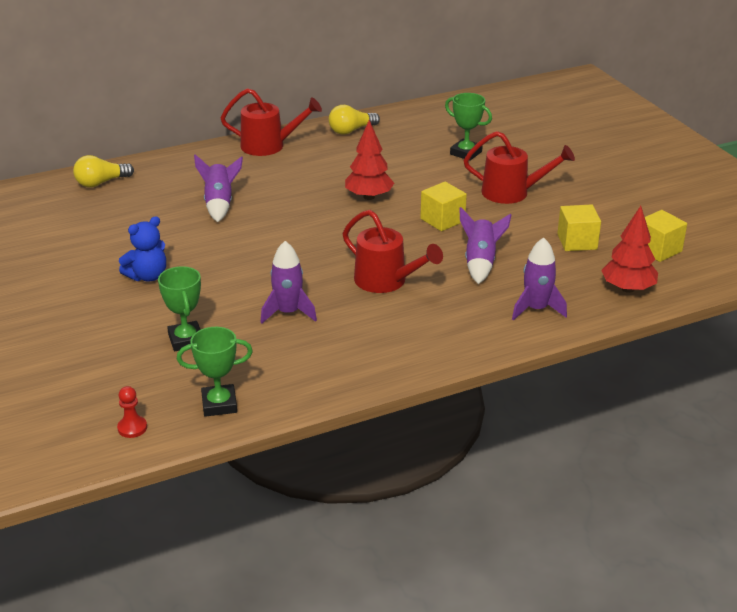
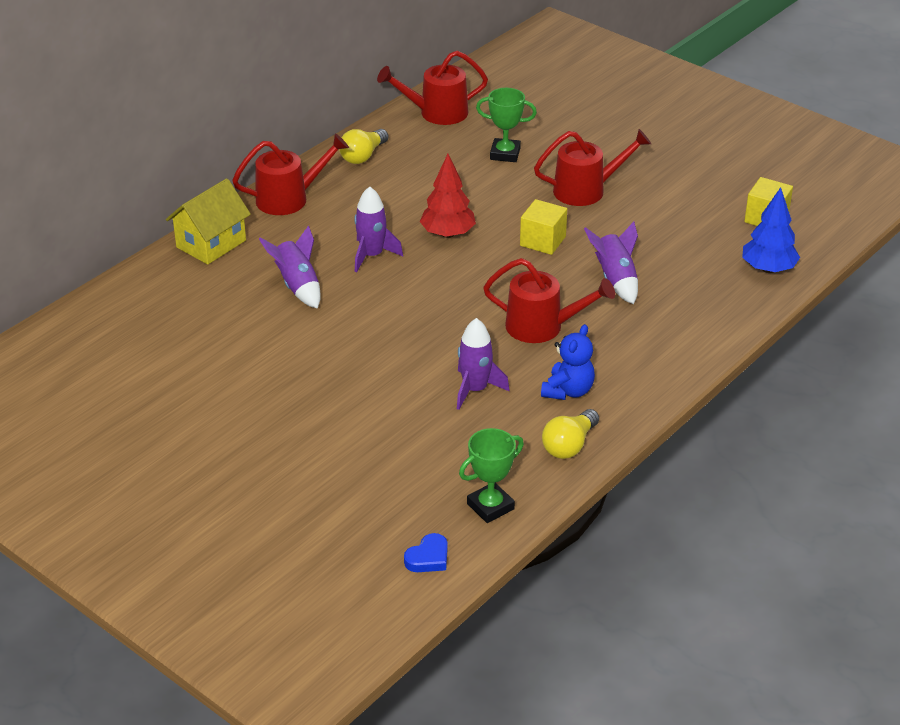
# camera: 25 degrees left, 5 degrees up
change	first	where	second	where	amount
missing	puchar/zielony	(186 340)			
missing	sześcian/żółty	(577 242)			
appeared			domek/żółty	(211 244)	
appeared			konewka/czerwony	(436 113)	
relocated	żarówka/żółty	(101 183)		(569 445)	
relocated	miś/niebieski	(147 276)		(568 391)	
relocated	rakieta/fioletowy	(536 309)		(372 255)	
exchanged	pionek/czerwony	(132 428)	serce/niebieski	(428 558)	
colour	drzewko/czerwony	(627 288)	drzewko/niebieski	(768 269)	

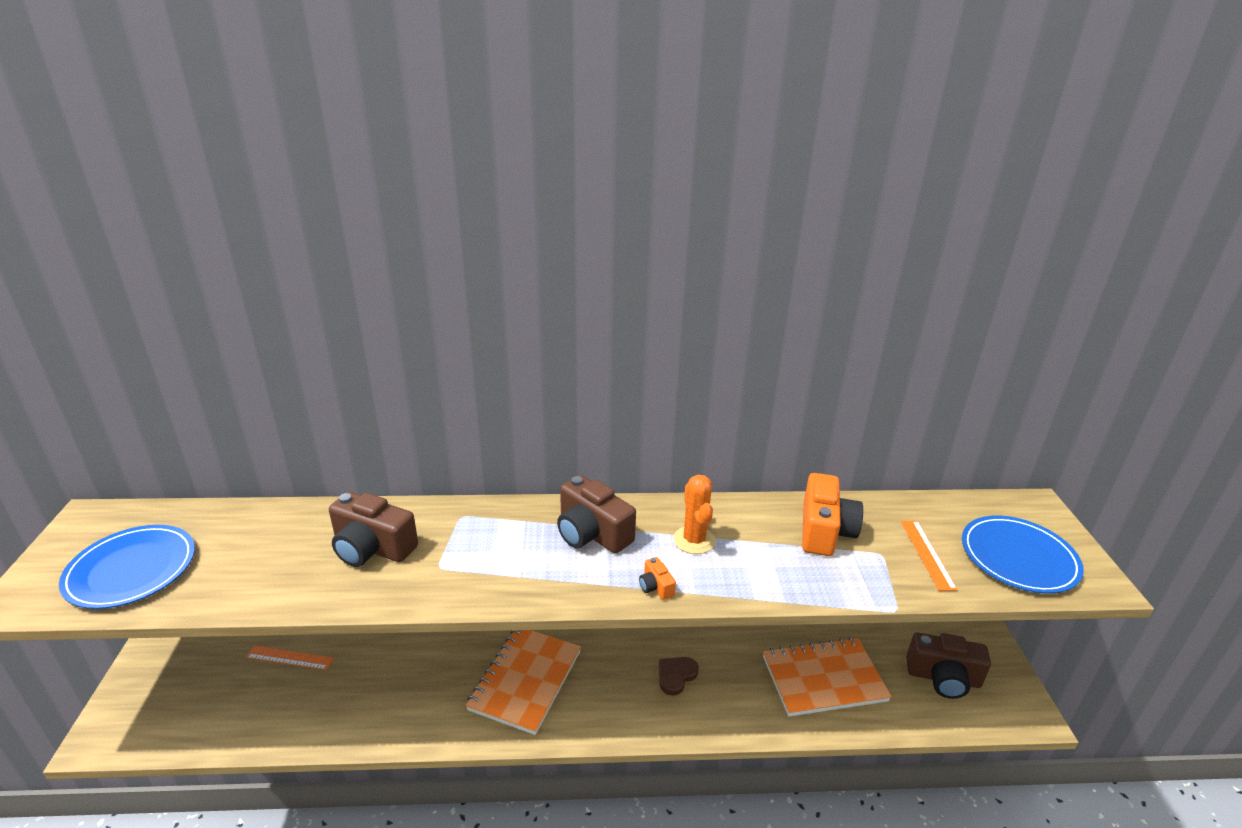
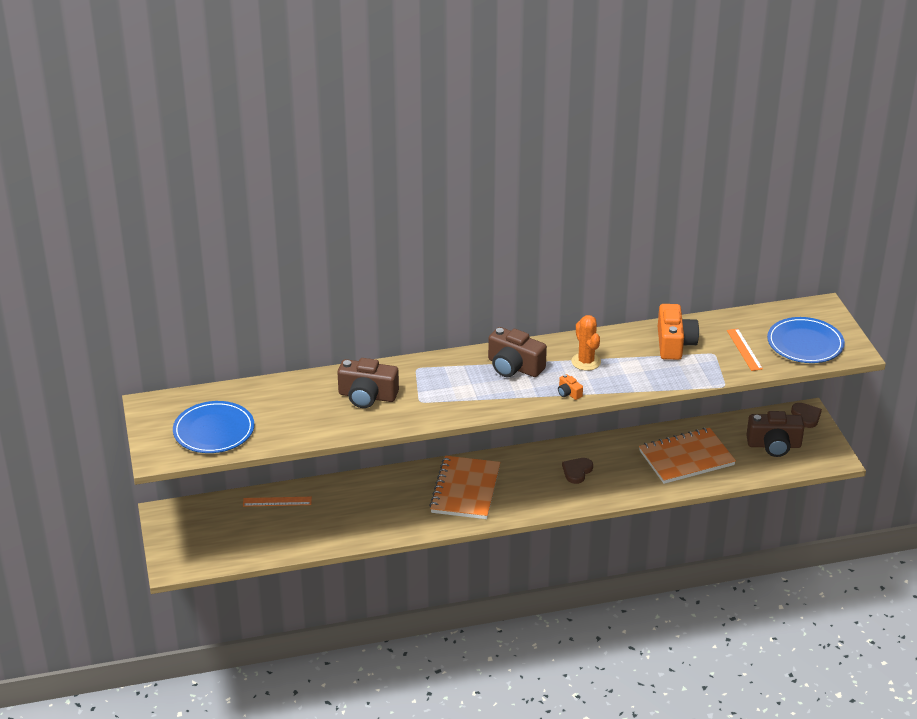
# camera: 10 degrees left, 5 degrees up
change	first	where	second	where	amount
appeared			serce/brązowy	(806 416)	

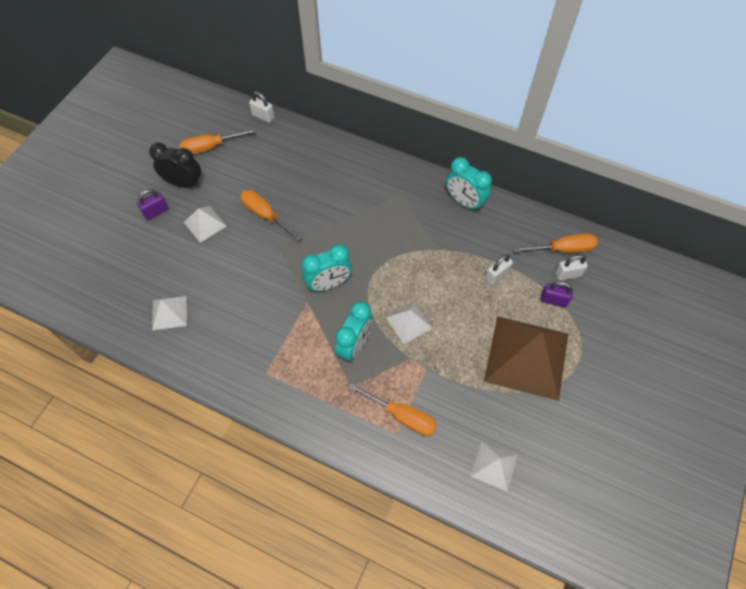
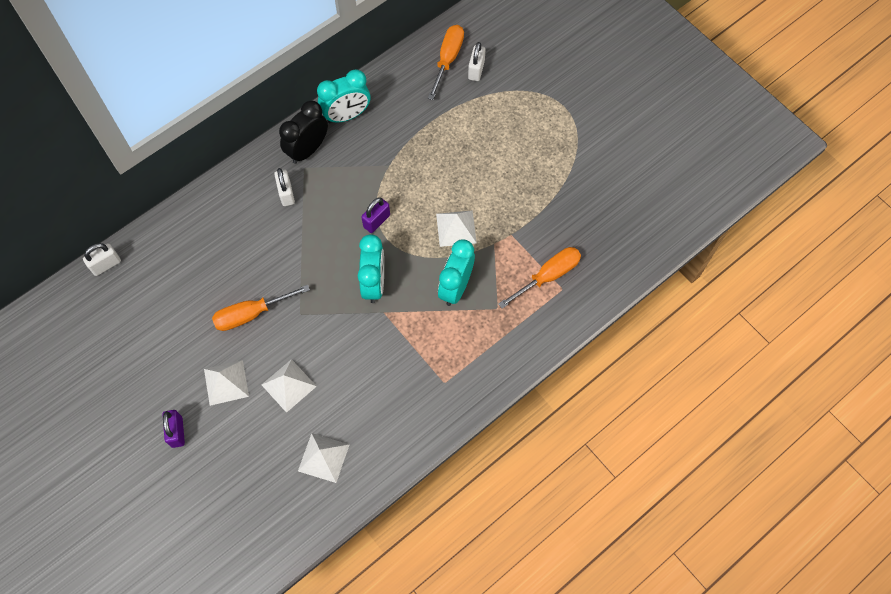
# camera: 65 degrees left, 5 degrees up
change	first	where	second	where	amount
missing	śrubokręt/pomarańczowy	(210 147)			
missing	piramida/brązowy	(526 357)			
relocated	budzik/czarny	(184 183)		(308 150)	
relocated	piramida/biały	(494 465)		(288 385)	
relocated	kłódka/biały	(496 275)		(286 194)	
relocated	kłódka/fioletowy	(553 300)		(376 221)	
spun	budzik/turkusowy	(354 345)		(456 287)	120 degrees counterclockwise

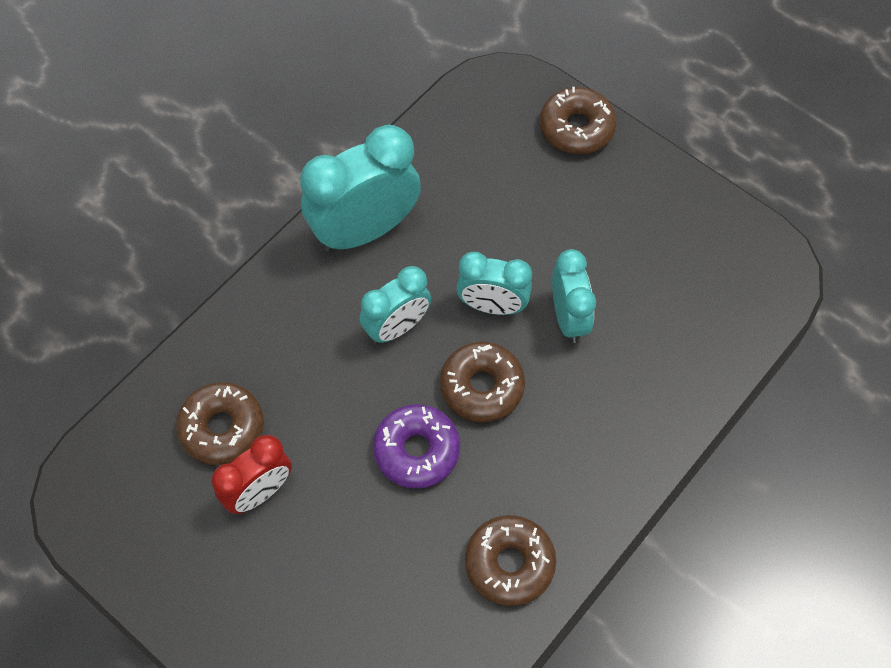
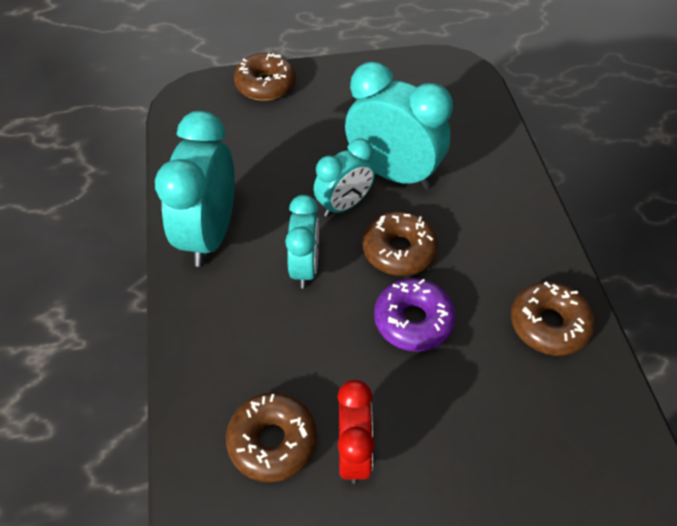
# camera: 50 degrees left, 10 degrees down
change	first	where	second	where	amount
size	budzik/turkusowy	(568 318)		(393 174)	x1.64

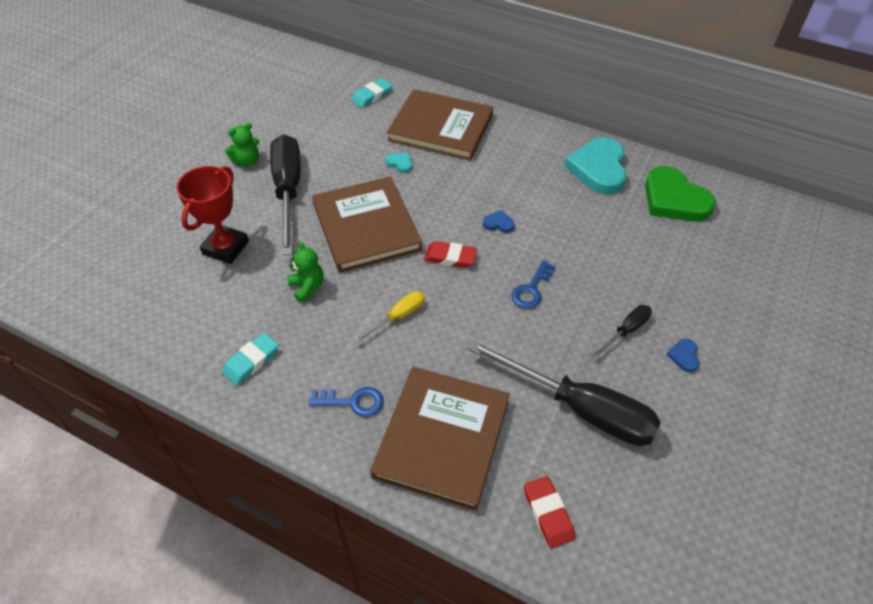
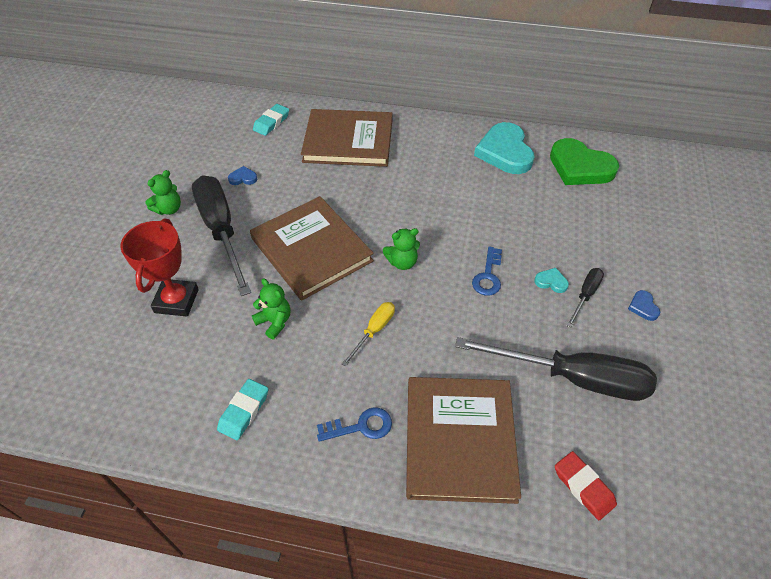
# camera: 15 degrees left, 0 degrees up
change	first	where	second	where	amount
relocated	serce/turkusowy	(400 163)		(551 282)	
relocated	serce/niebieski	(498 223)		(243 178)	
exchanged	gumka do mazania/czerwony	(450 257)	miś/zielony	(402 262)	

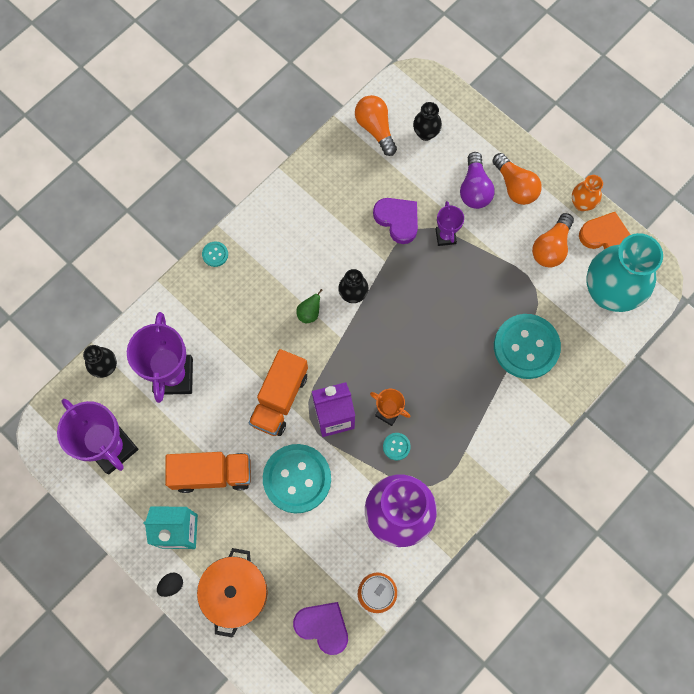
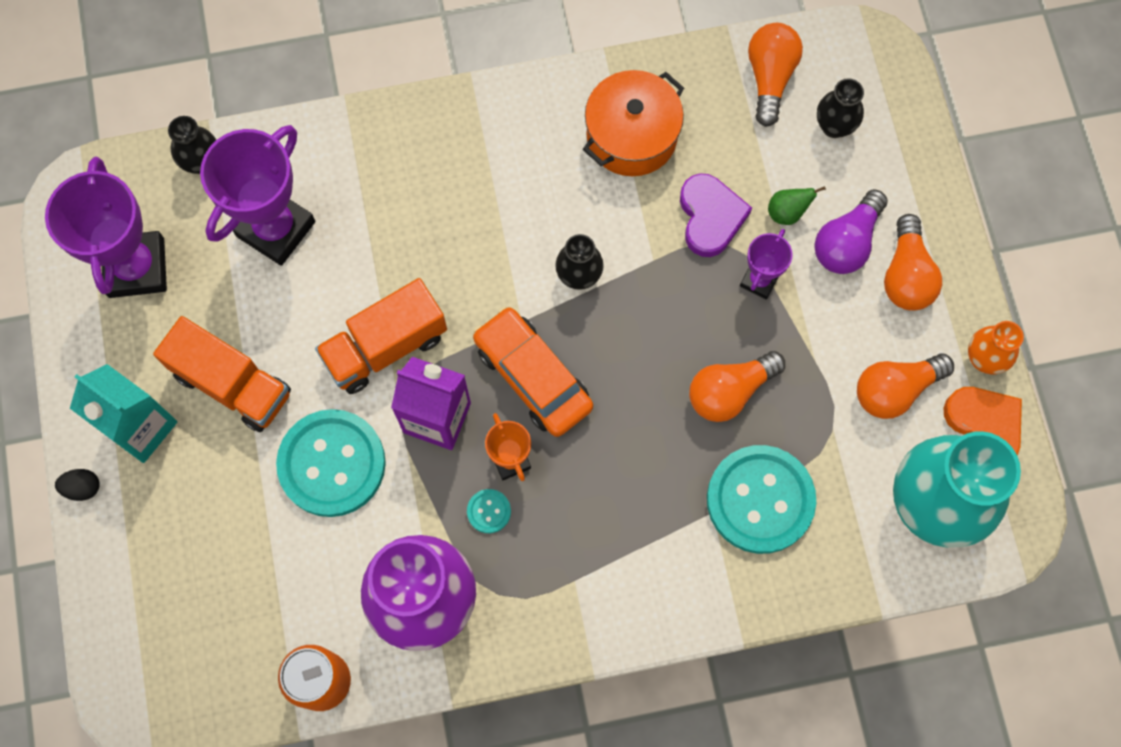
# camera: 35 degrees right, 0 degrees up
change	first	where	second	where	amount
missing	guzik/turkusowy	(215 254)			
missing	serce/fioletowy	(323 626)			
appeared			samochód/pomarańczowy	(533 376)	
appeared			żarówka/pomarańczowy	(730 391)	
relocated	garnek/pomarańczowy	(235 592)		(631 136)	
relocated	gruszka/zielony	(309 313)		(787 213)	

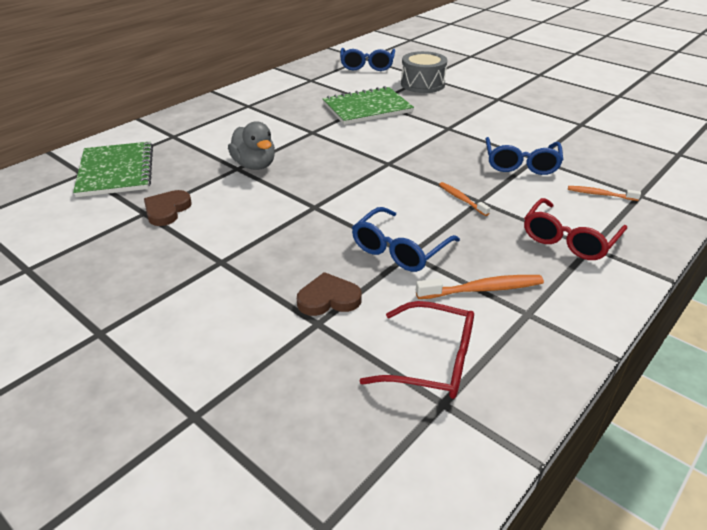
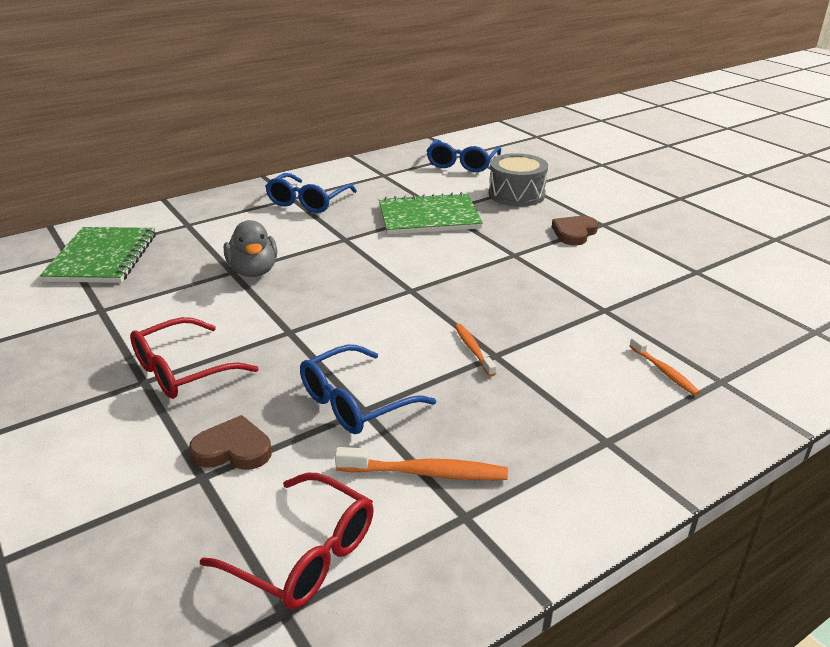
# camera: 15 degrees right, 5 degrees down
change	first	where	second	where	amount
relocated	serce/brązowy	(167 210)		(574 233)	
relocated	okulary/niebieski	(521 164)		(308 202)	
relocated	okulary/czerwony	(569 239)		(183 370)	
spun	szczoteczka do zębów/pomarańczowy	(600 194)		(664 371)	150 degrees counterclockwise

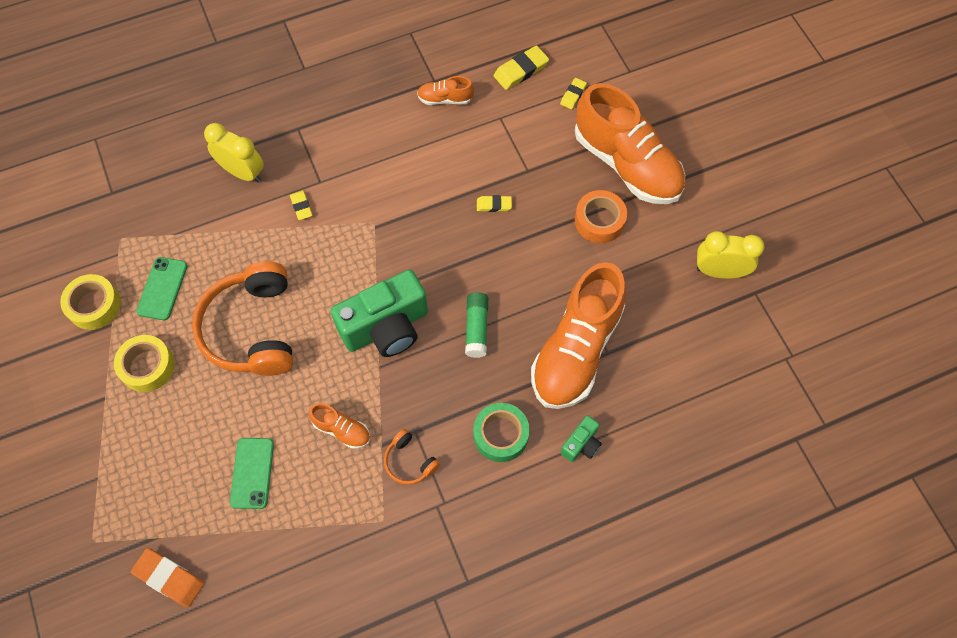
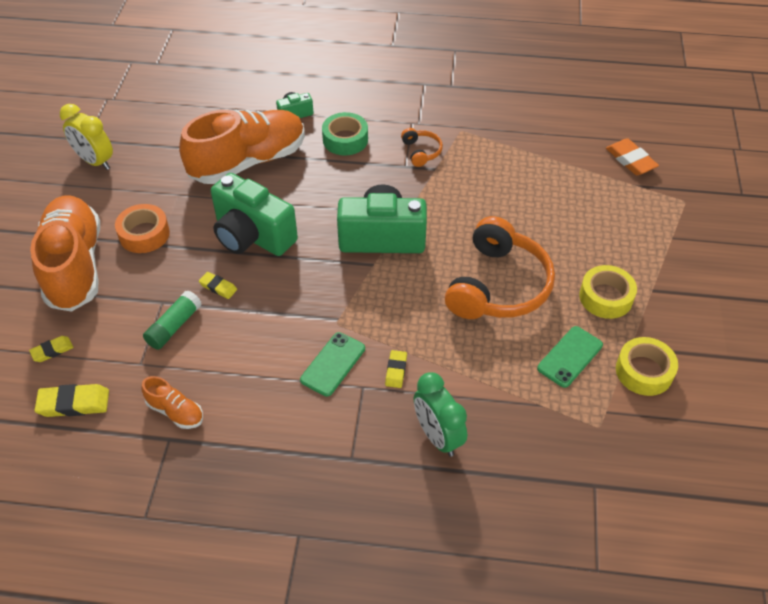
# camera: 150 degrees left, 15 degrees down
change	first	where	second	where	amount
missing	but/pomarańczowy	(342 430)			
appeared			aparat fotograficzny/zielony	(252 236)	
relocated	telefon/zielony	(252 473)		(333 364)	
relocated	klej w sztyfcie/zielony	(476 328)		(174 326)	
colour	budzik/żółty	(243 172)	budzik/zielony	(437 436)	

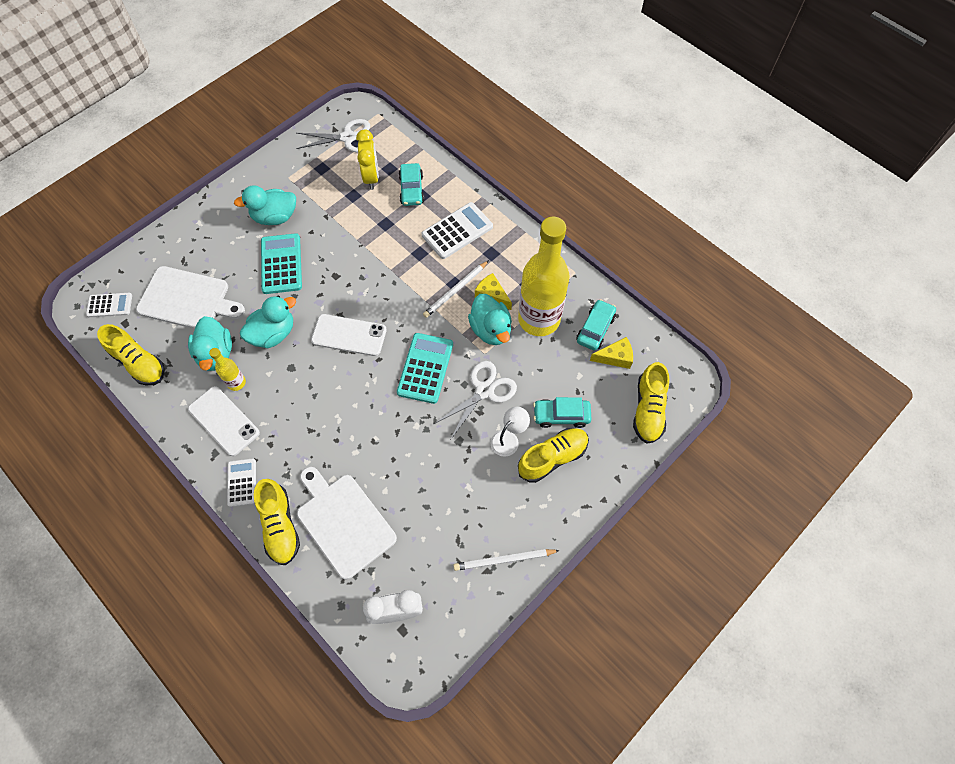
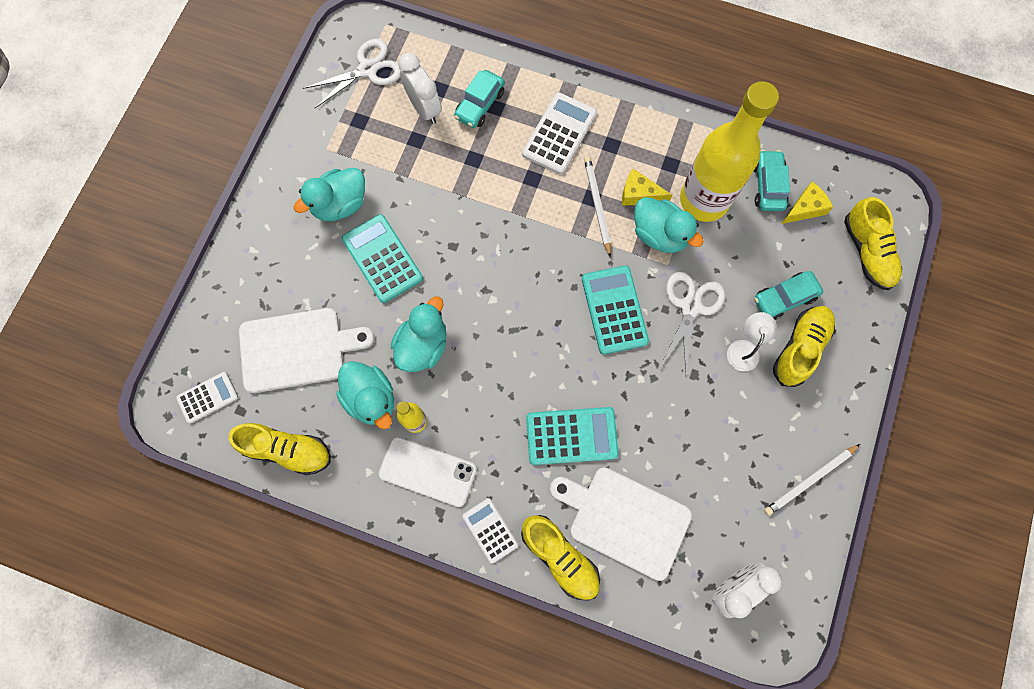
# camera: 25 degrees left, 10 degrees up
change	first	where	second	where	amount
missing	telefon/biały	(349 335)			
appeared			kalkulator/turkusowy	(571 436)	
colour	budzik/żółty	(371 177)	budzik/biały	(424 108)	
spun	samochód/turkusowy	(411 190)		(480 105)	60 degrees clockwise
spun	ołówek/biały	(455 290)		(597 205)	150 degrees clockwise

